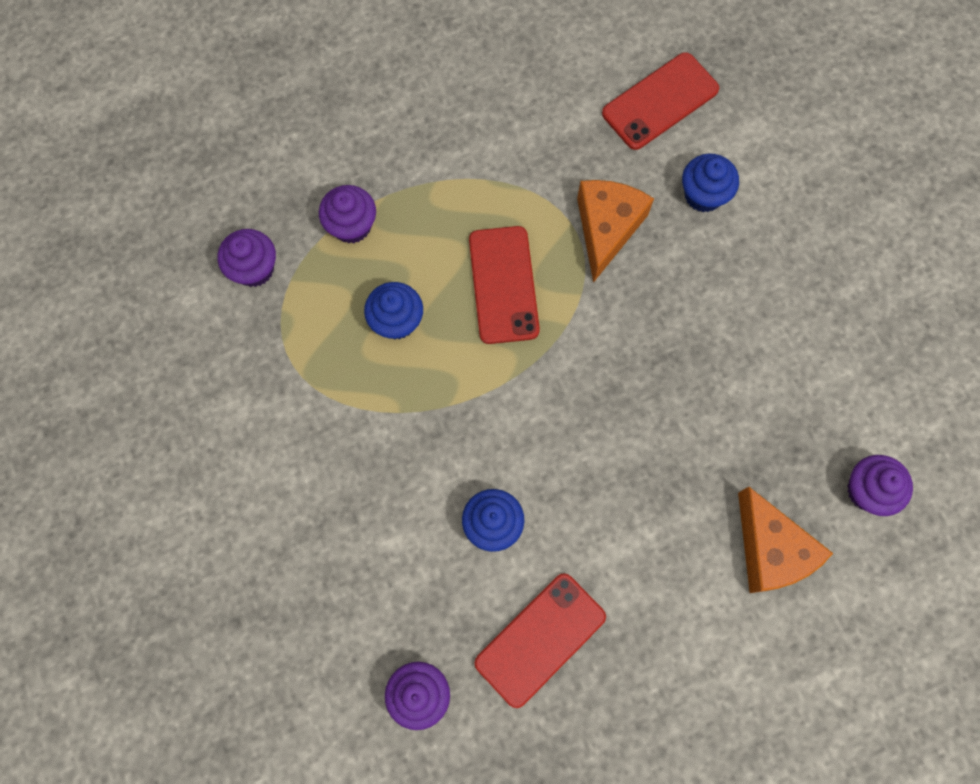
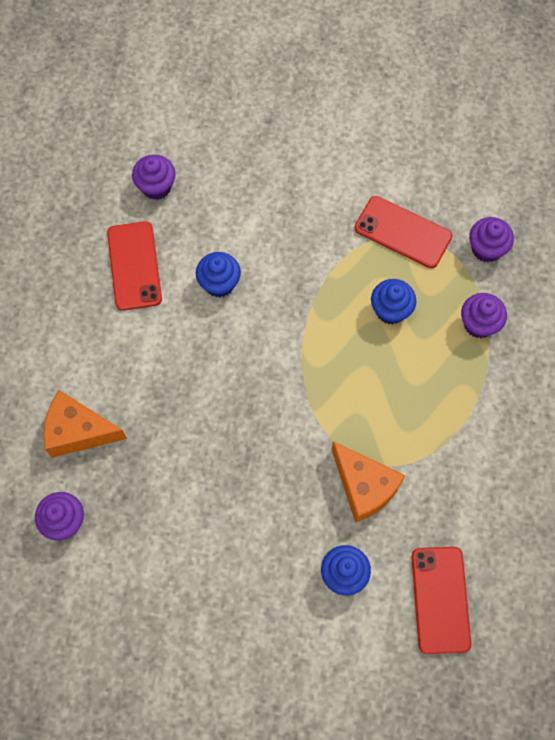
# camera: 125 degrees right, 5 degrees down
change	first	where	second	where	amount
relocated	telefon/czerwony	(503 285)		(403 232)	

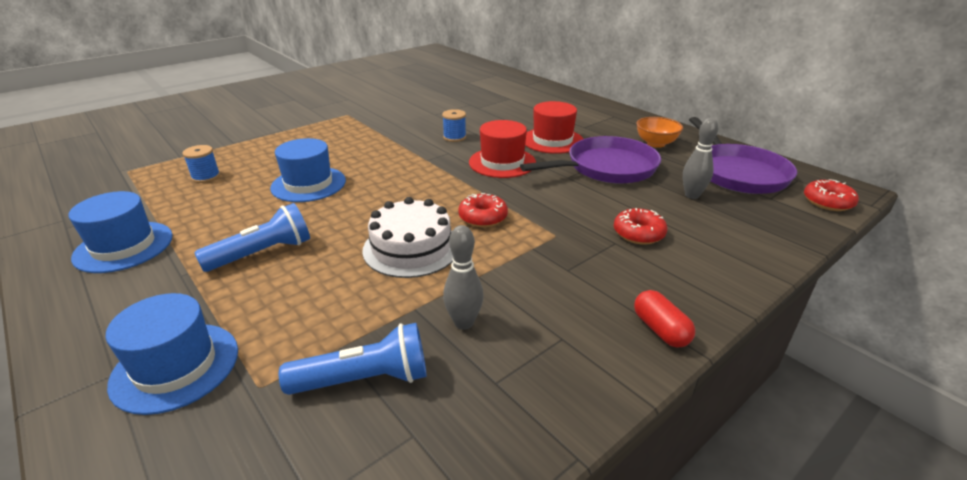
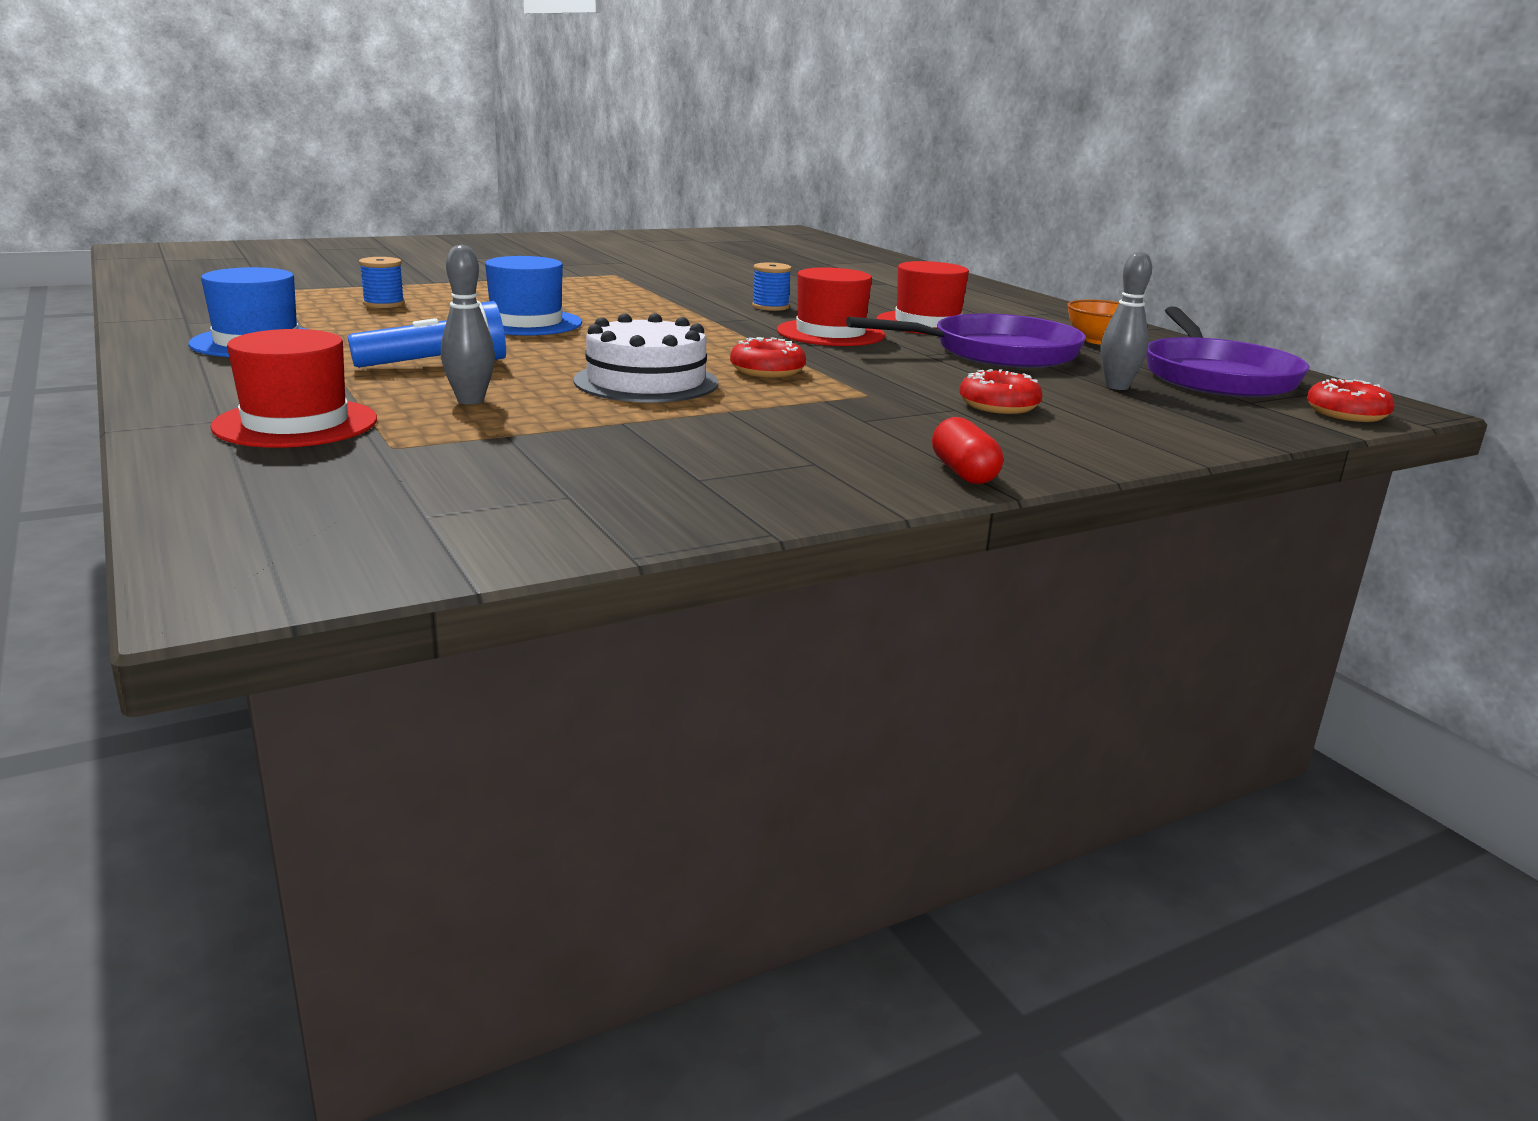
# camera: 10 degrees right, 10 degrees down
change	first	where	second	where	amount
missing	latarka/niebieski	(365 379)			
relocated	kręgiel/szary	(464 323)		(470 401)	
colour	kapelusz/niebieski	(175 366)	kapelusz/czerwony	(296 423)	

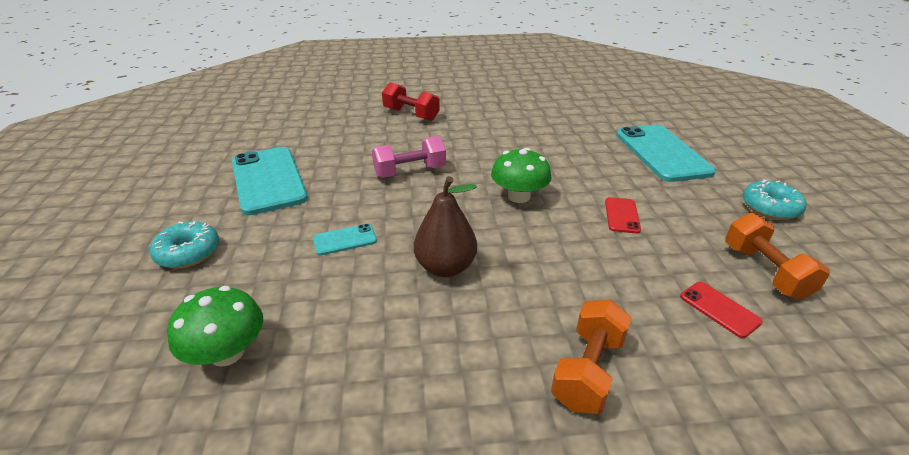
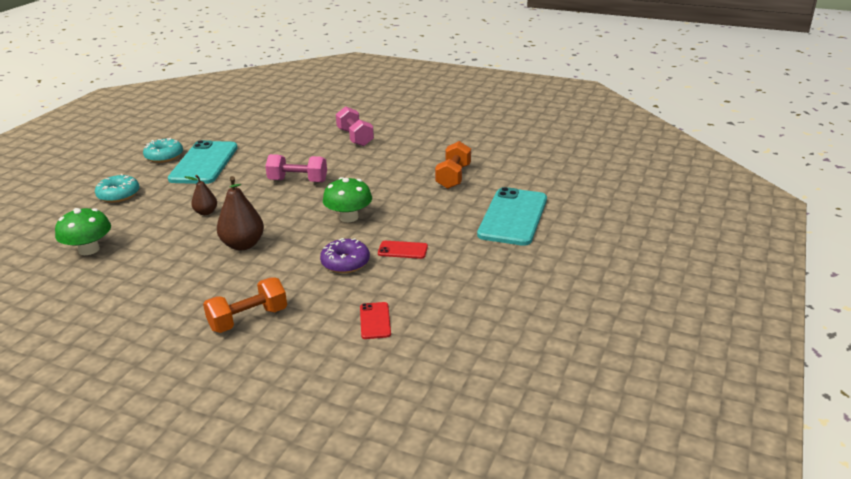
# camera: 30 degrees right, 5 degrees down
change	first	where	second	where	amount
appeared			donut/fioletowy	(345 263)	
relocated	hantel/pomarańczowy	(765 271)		(453 177)	
relocated	donut/turkusowy	(770 208)		(164 156)	
exchanged	telefon/turkusowy	(345 240)	gruszka/brązowy	(206 212)	
colour	hantel/czerwony	(411 114)	hantel/różowy	(355 137)	
spun	telefon/czerwony	(622 215)		(402 250)	60 degrees clockwise

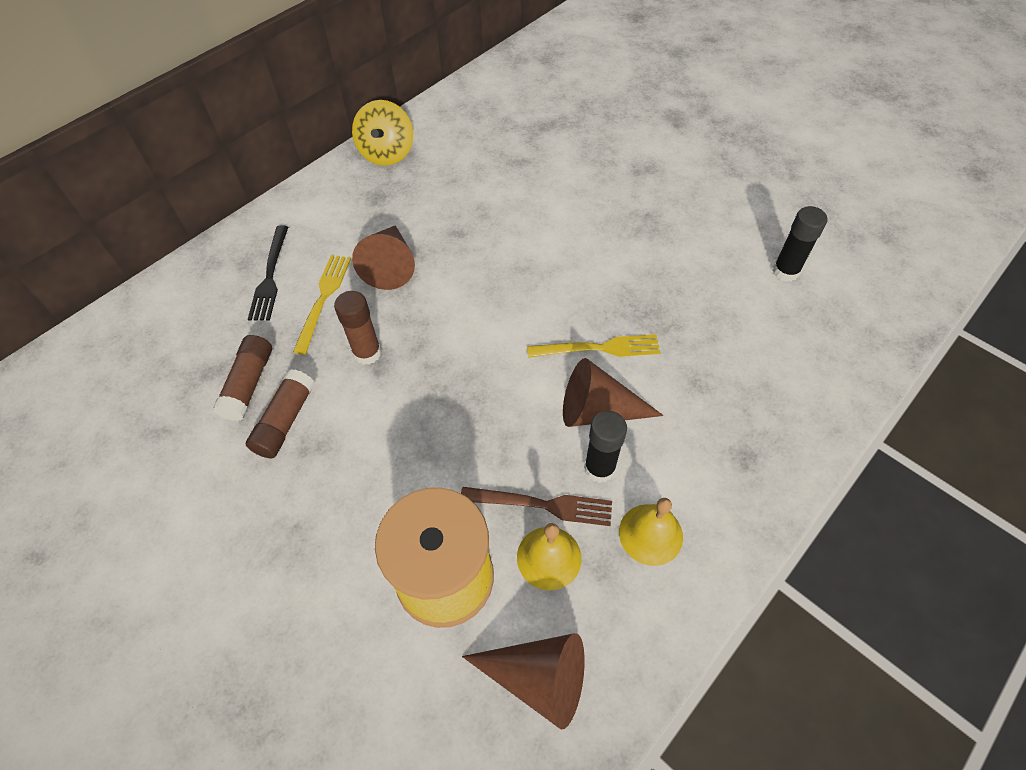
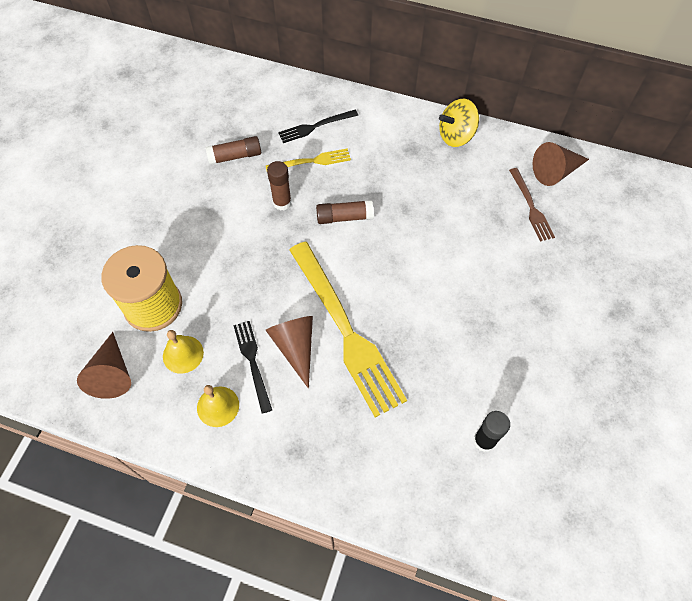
# camera: 65 degrees right, 5 degrees up
change	first	where	second	where	amount
relocated	klej w sztyfcie/brązowy	(285 421)		(344 217)	
relocated	stożek/brązowy	(390 266)		(555 172)	
relocated	widelec/brązowy	(542 505)		(531 207)	
exchanged	klej w sztyfcie/czarny	(599 468)	widelec/czarny	(252 362)	
size	widelec/żółty	(599 348)		(346 331)	x2.08

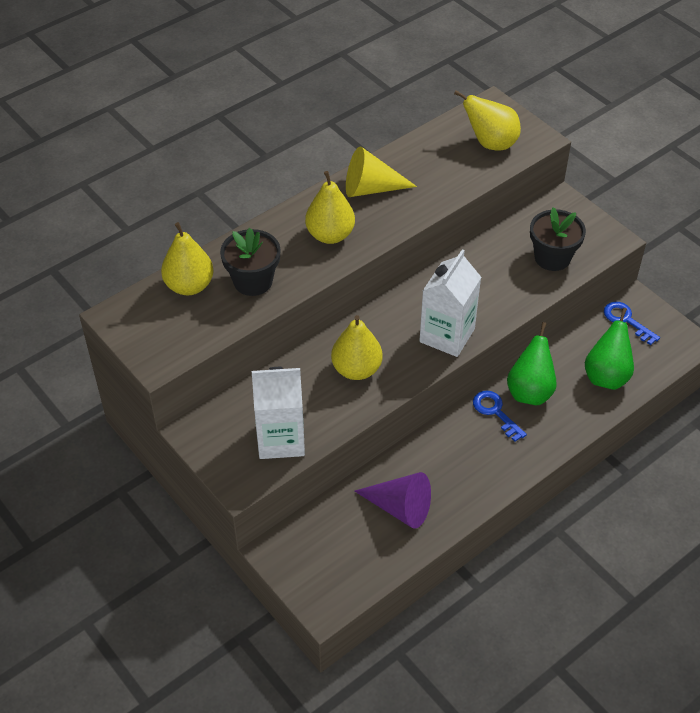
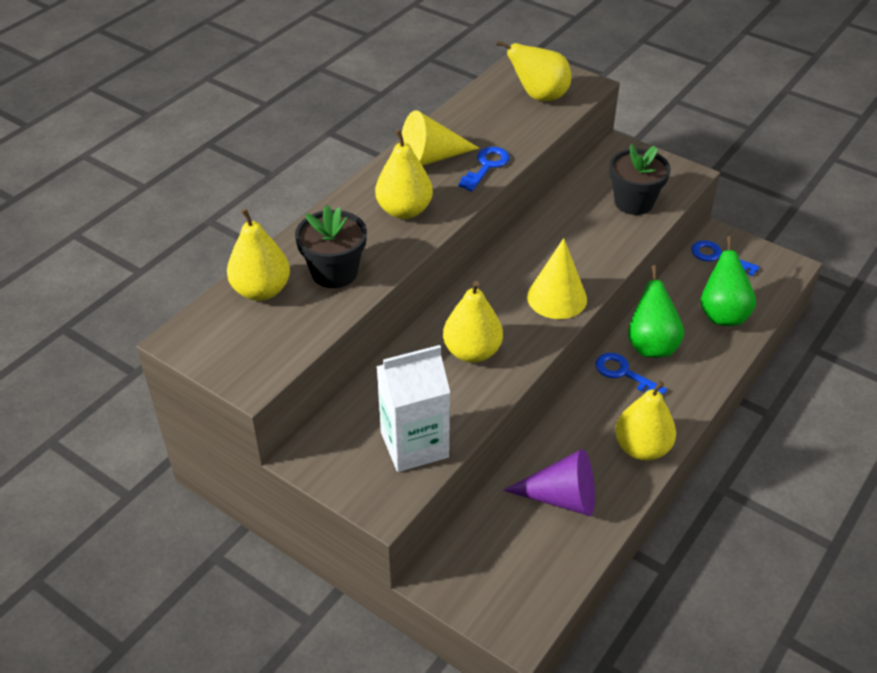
# camera: 15 degrees left, 5 degrees down
change	first	where	second	where	amount
appeared			klucz/niebieski	(486 166)	
appeared			gruszka/żółty	(642 448)	
exchanged	karton mleka/biały	(447 335)	stożek/żółty	(557 298)	

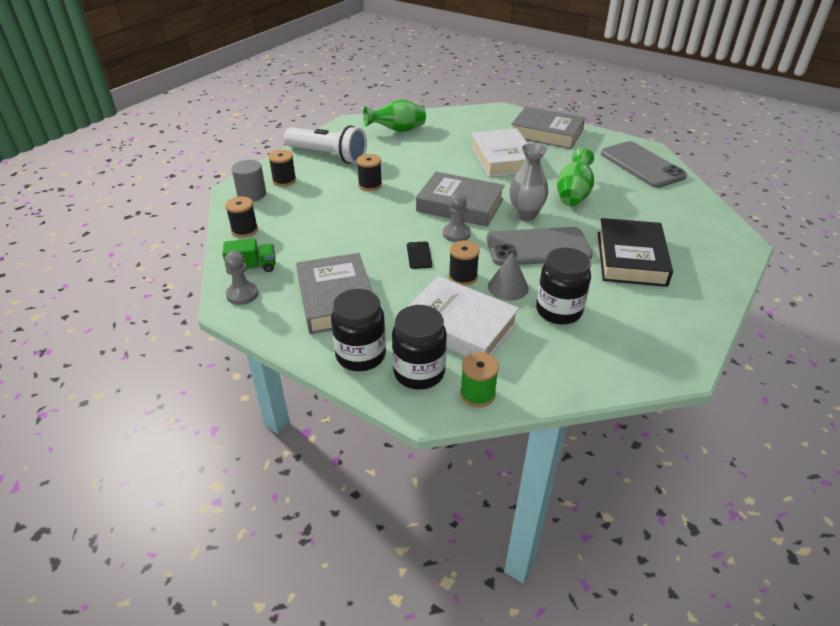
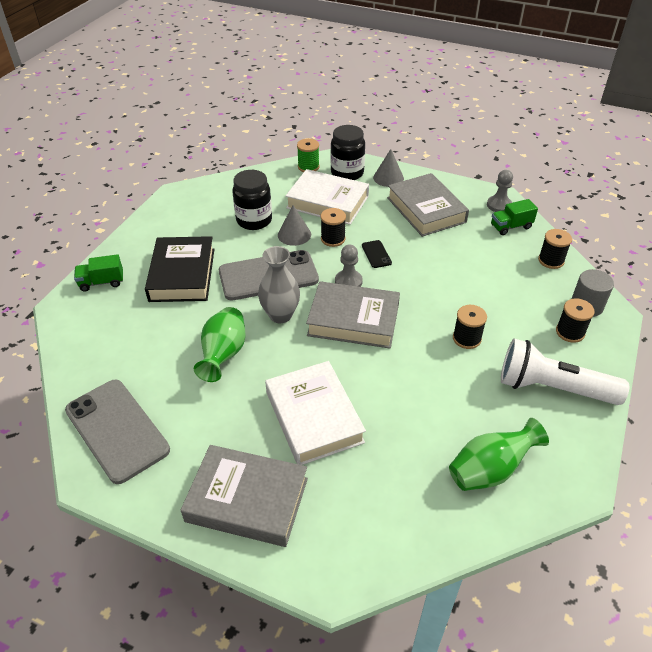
# camera: 170 degrees right, 5 degrees up
change	first	where	second	where	amount
appeared			ciężarówka/zielony	(102 282)	
exchanged	słoik/czarny	(361 355)	stożek/szary	(388 178)	

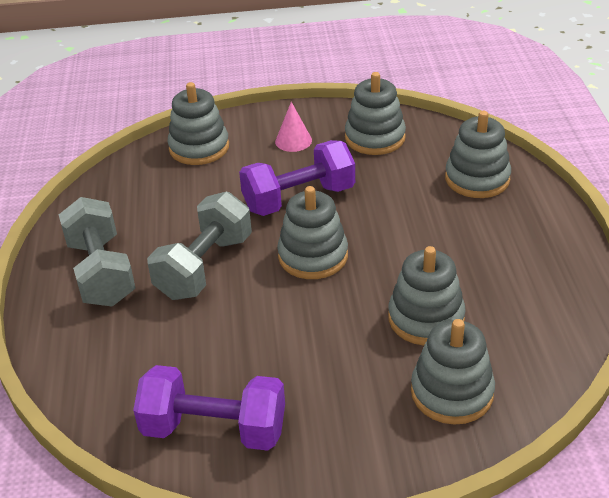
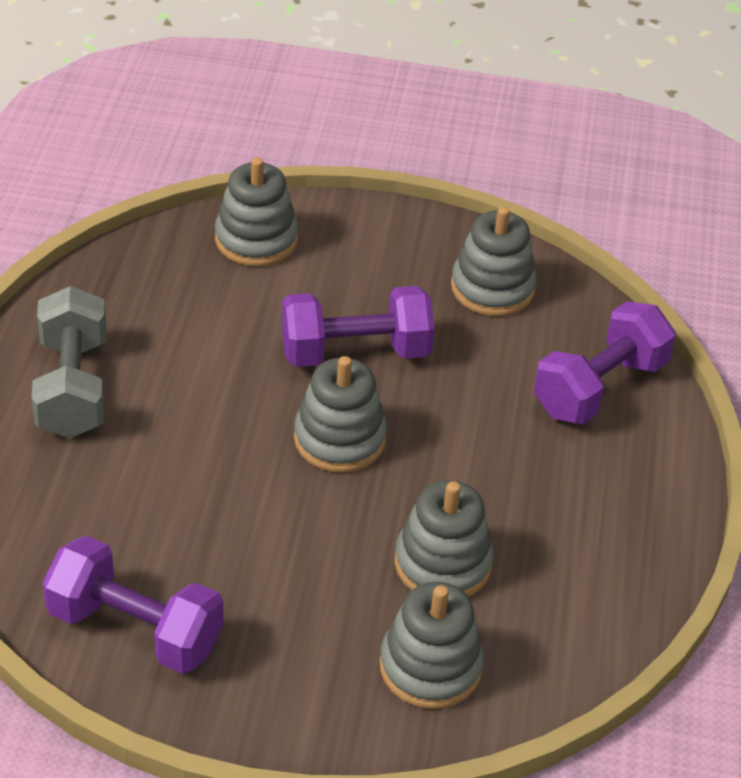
# camera: 10 degrees right, 5 degrees up
change	first	where	second	where	amount
missing	hantel/szary	(204 267)			
missing	stożek/różowy	(293 141)			
exchanged	zabawka nakładanka/szary	(477 179)	hantel/fioletowy	(599 387)	

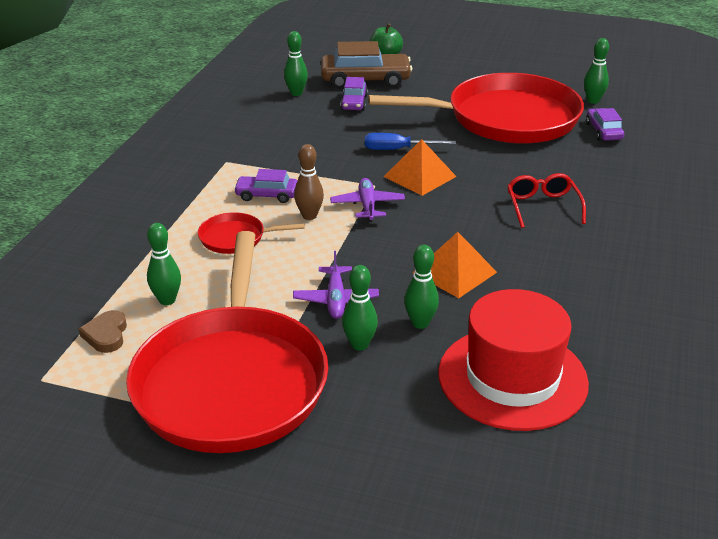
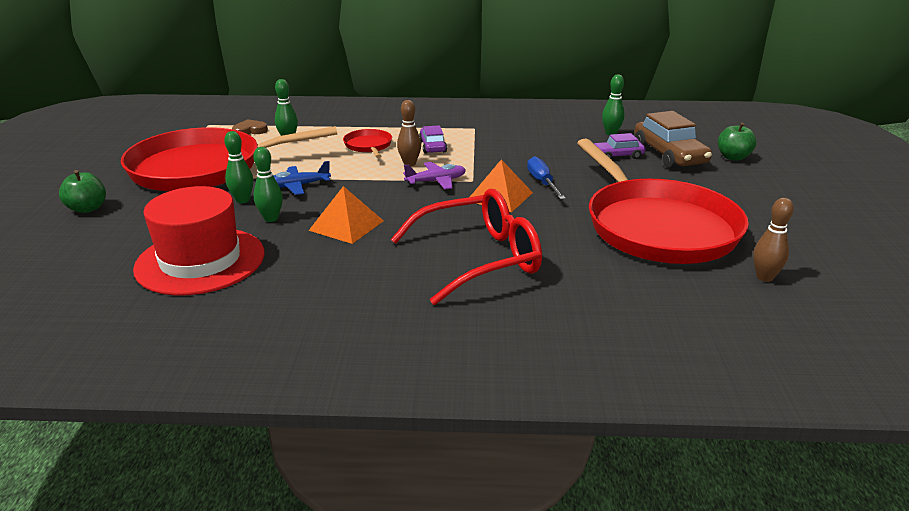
# camera: 75 degrees right, 5 degrees down
change	first	where	second	where	amount
missing	samochód/fioletowy	(603 131)			
appeared			jabłko/zielony	(87 208)	
colour	samolot/fioletowy	(336 299)	samolot/niebieski	(298 186)	
colour	kręgiel/zielony	(593 101)	kręgiel/brązowy	(764 277)	
size	okulary/czerwony	(542 206)		(479 258)	x1.82

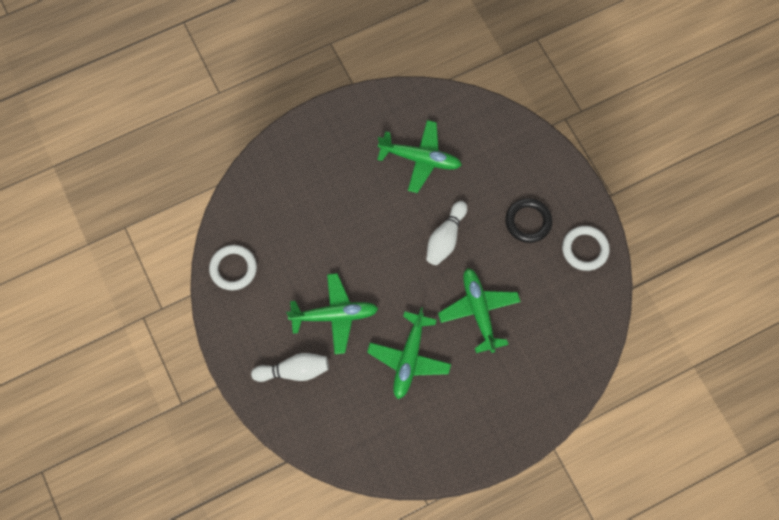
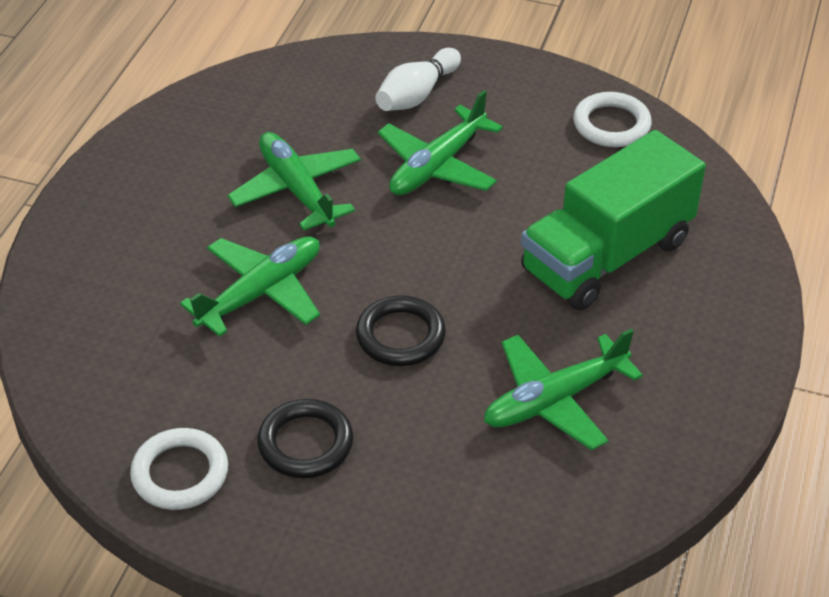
# camera: 135 degrees right, 25 degrees down
change	first	where	second	where	amount
appeared			ciężarówka/zielony	(607 256)	
exchanged	kręgiel/biały	(445 238)	pierścień/czarny	(400 336)	
spun	samolot/zielony	(479 311)		(261 293)	75 degrees counterclockwise

